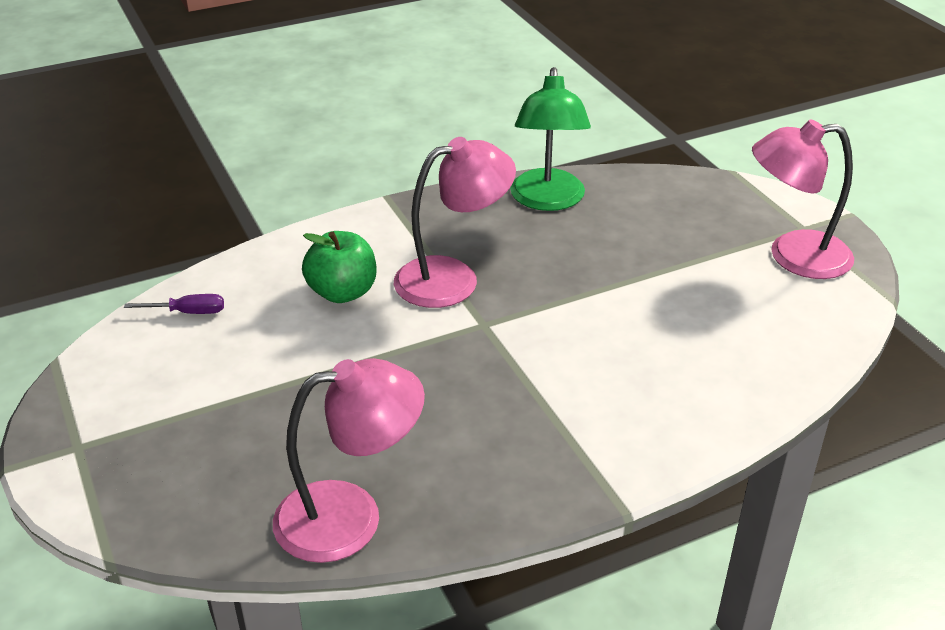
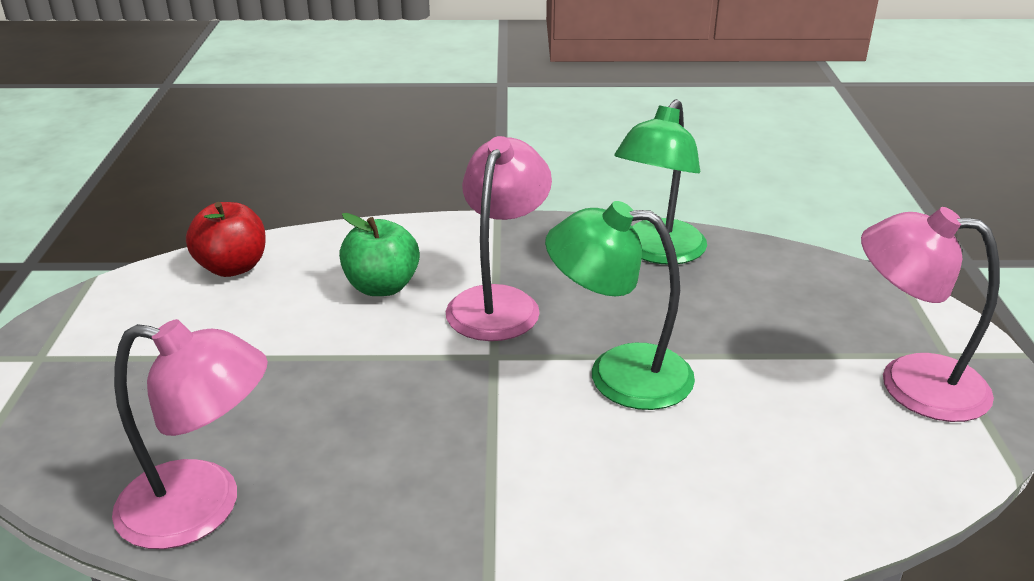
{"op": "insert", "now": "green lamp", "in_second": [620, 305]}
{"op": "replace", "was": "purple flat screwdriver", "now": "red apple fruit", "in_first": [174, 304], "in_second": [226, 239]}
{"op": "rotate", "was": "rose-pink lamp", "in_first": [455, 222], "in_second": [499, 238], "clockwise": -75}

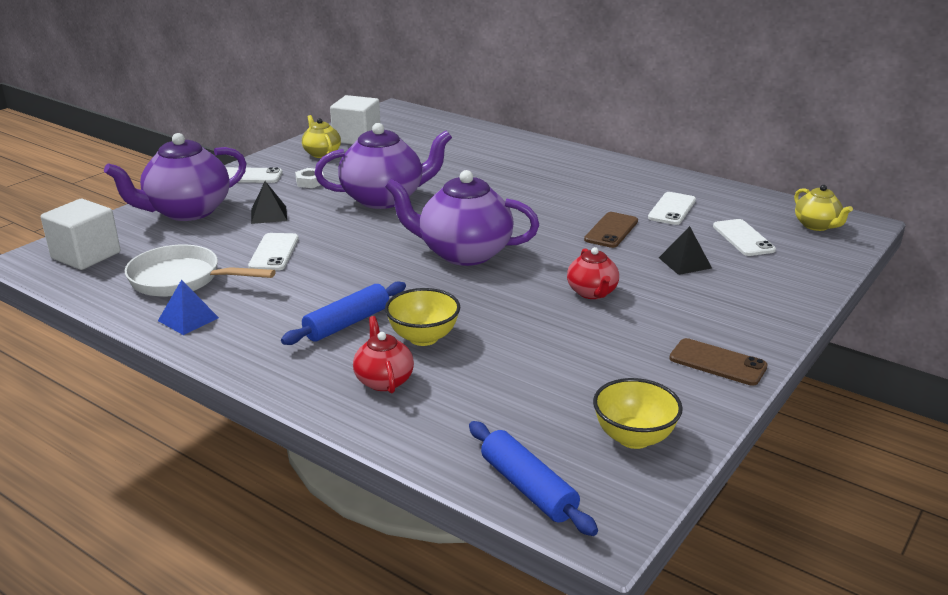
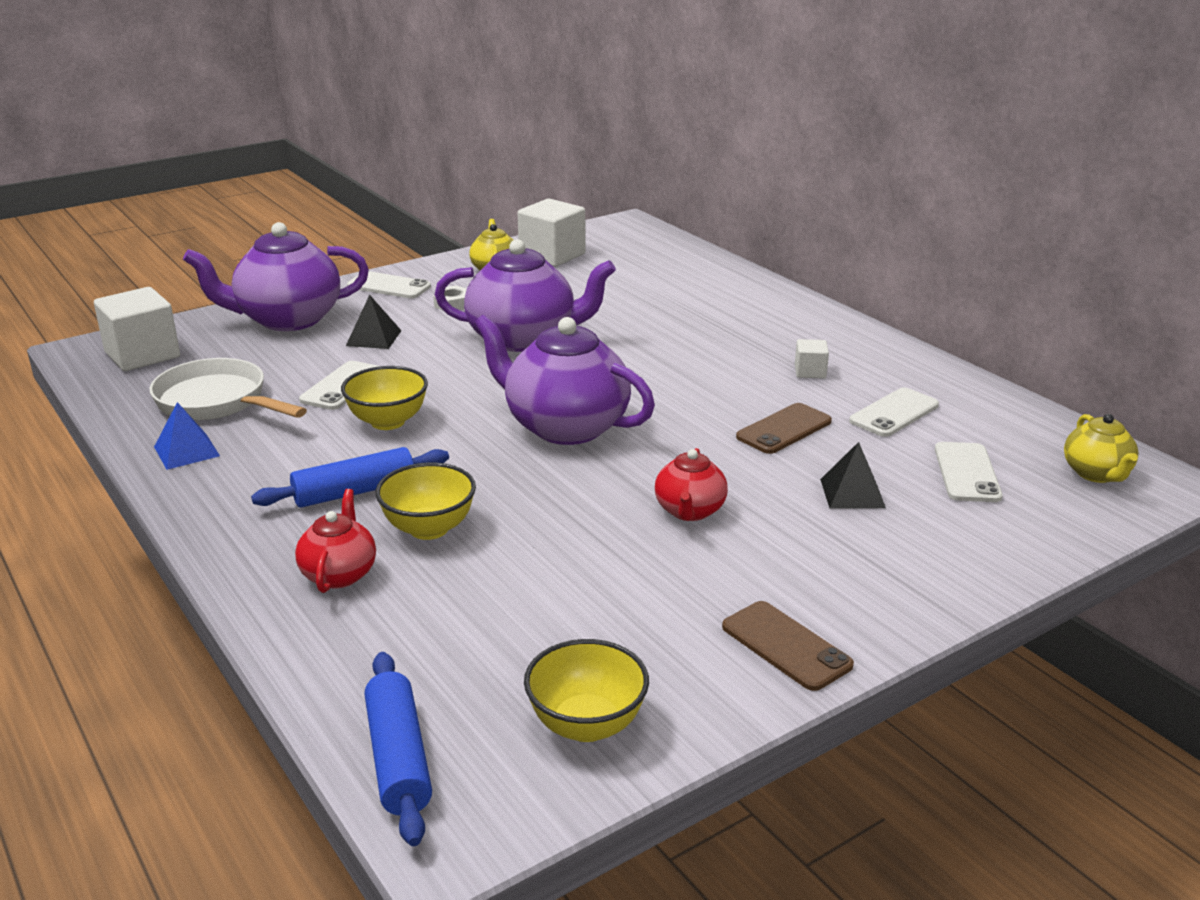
{"op": "insert", "now": "bright yellow deep dish", "in_second": [384, 398]}
{"op": "insert", "now": "white cube", "in_second": [812, 358]}

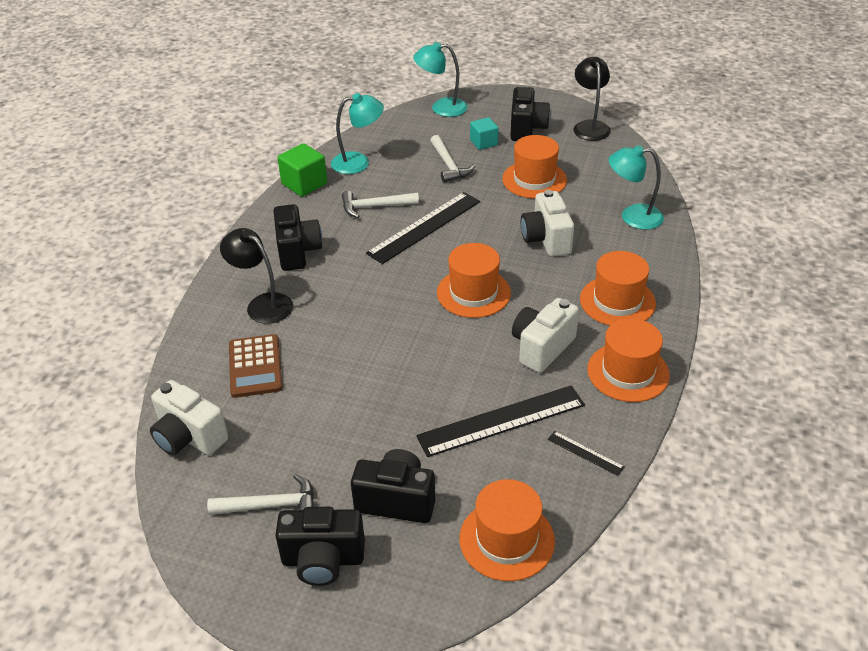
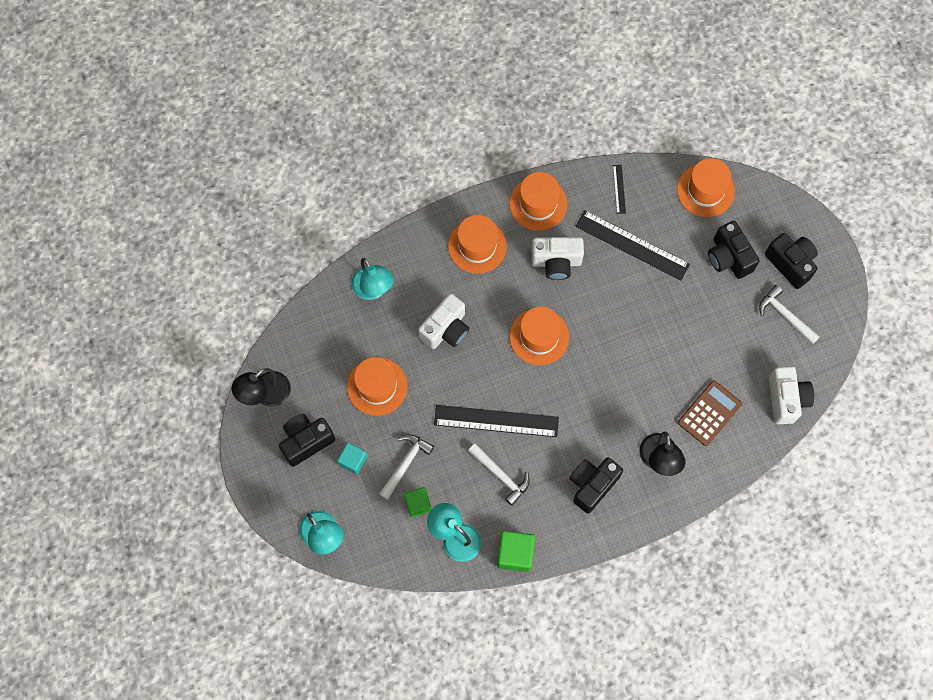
{"op": "insert", "now": "green cube", "in_second": [417, 502]}

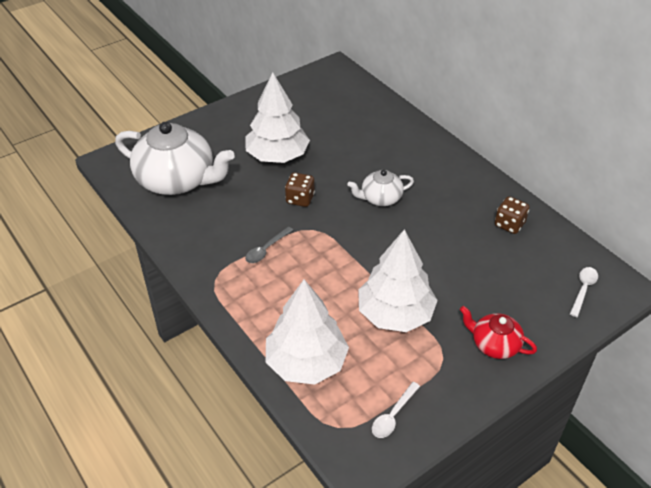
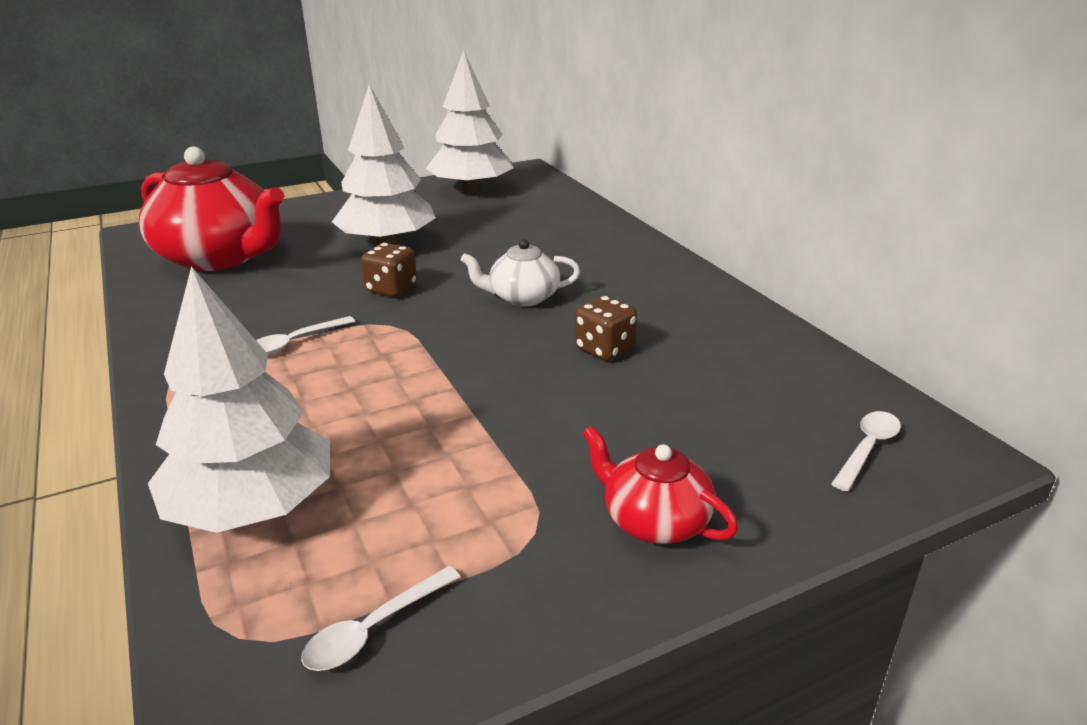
{"op": "move", "was": "white tree", "in_first": [398, 280], "in_second": [469, 121]}
{"op": "move", "was": "brown game die", "in_first": [512, 215], "in_second": [606, 328]}
{"op": "recolor", "was": "white china teapot", "now": "red china teapot", "in_first": [175, 158], "in_second": [212, 209]}
{"op": "recolor", "was": "gray tablespoon", "now": "white tablespoon", "in_first": [269, 245], "in_second": [305, 335]}

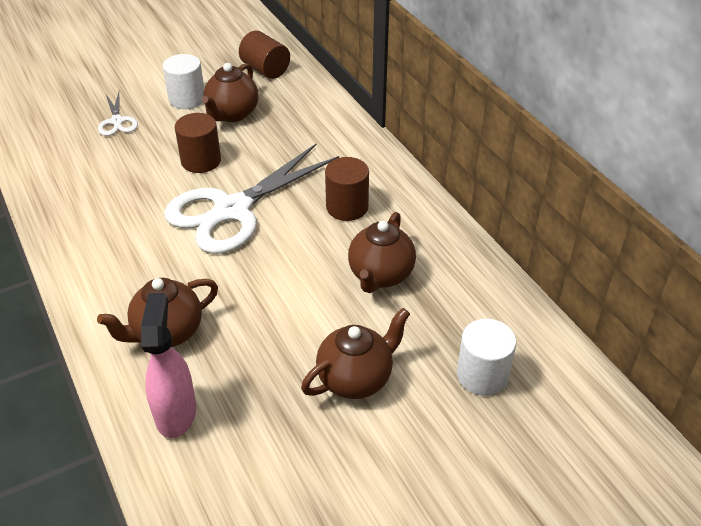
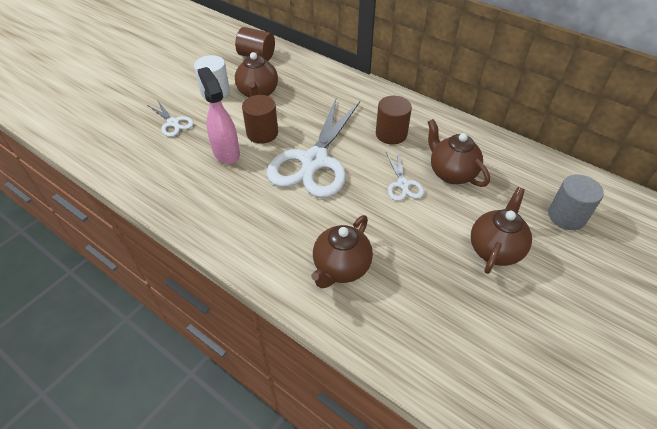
{"op": "insert", "now": "white pair of scissors", "in_second": [405, 176]}
{"op": "move", "was": "rose-pink sprayer", "in_first": [168, 365], "in_second": [218, 115]}
{"op": "recolor", "was": "white cylinder", "now": "gray cylinder", "in_first": [486, 357], "in_second": [576, 202]}
{"op": "rotate", "was": "brown china teapot", "in_first": [382, 252], "in_second": [459, 153], "clockwise": 150}

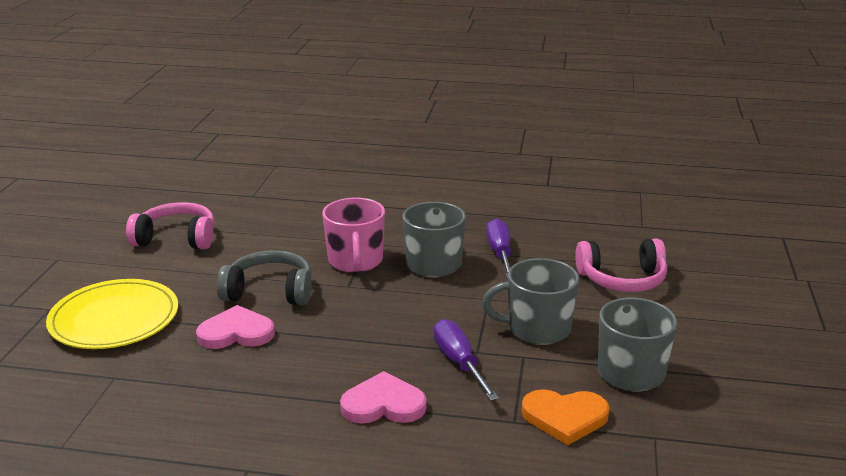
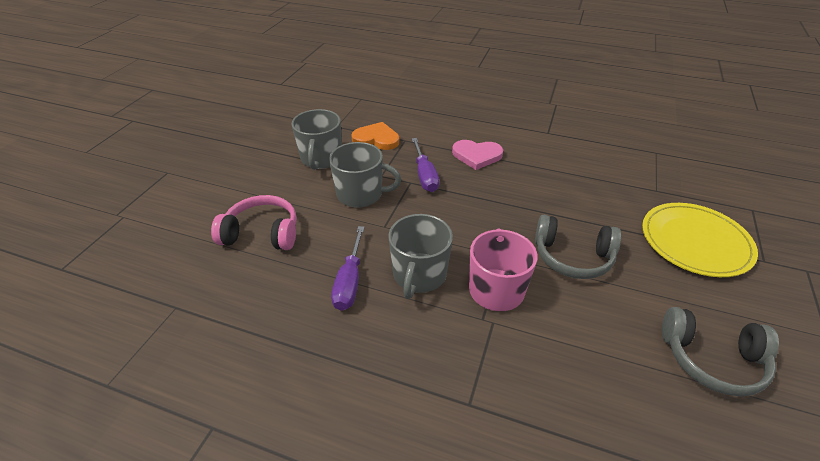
{"op": "delete", "was": "rose-pink heart", "in_first": [235, 327]}
{"op": "recolor", "was": "rose-pink over-ear headphones", "now": "gray over-ear headphones", "in_first": [170, 226], "in_second": [720, 352]}

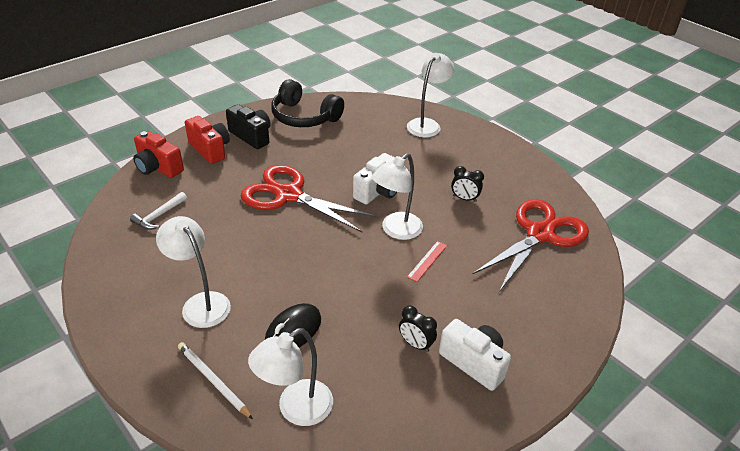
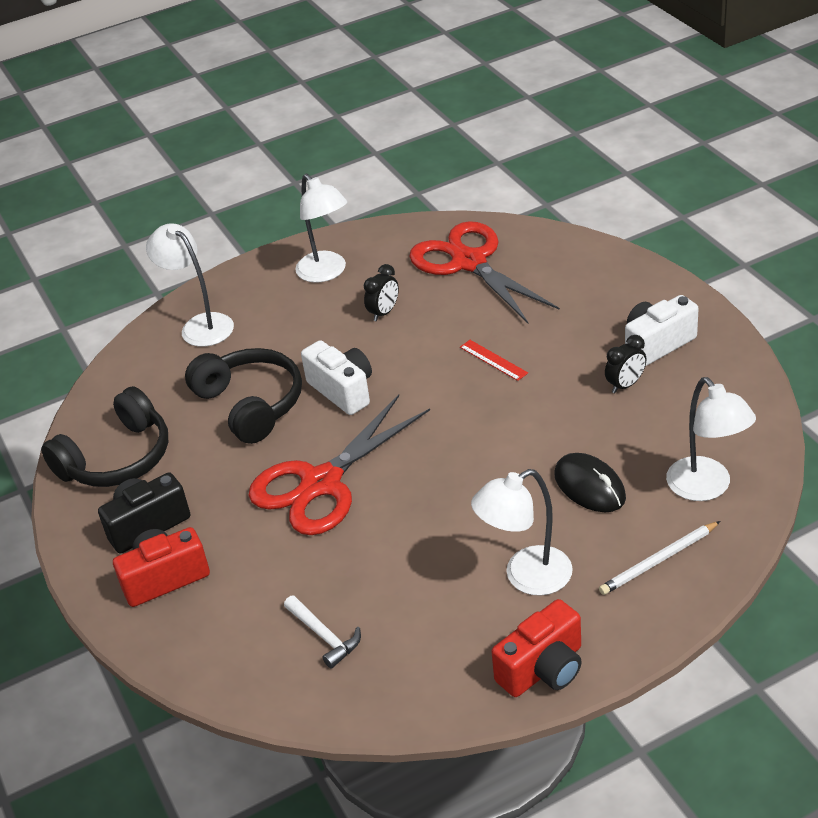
{"op": "insert", "now": "jet-black over-ear headphones", "in_second": [243, 396]}
{"op": "move", "was": "red camera", "in_first": [158, 154], "in_second": [536, 648]}
{"op": "move", "was": "white lamp", "in_first": [397, 196], "in_second": [321, 228]}

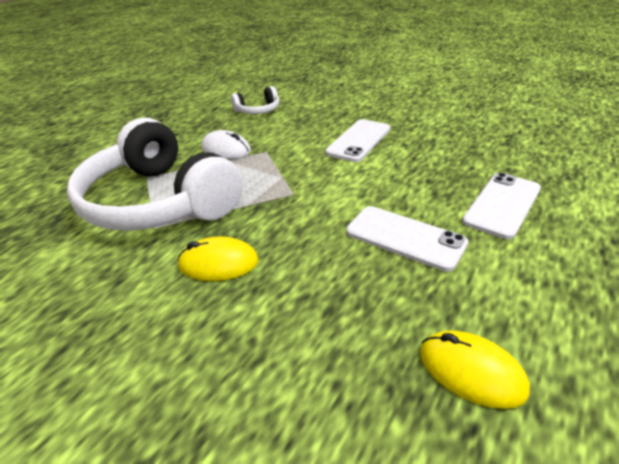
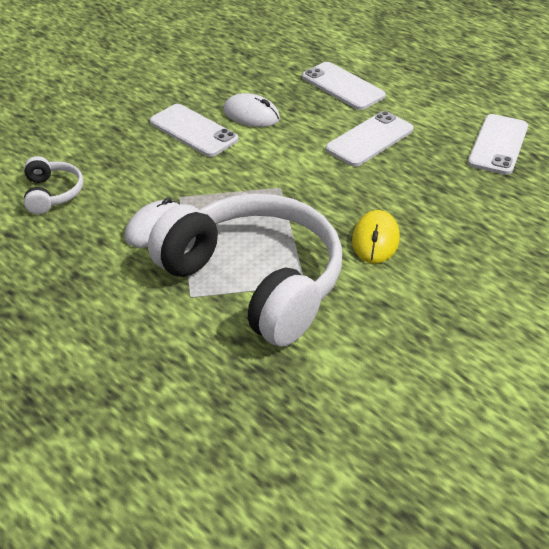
{"op": "insert", "now": "white mouse", "in_second": [251, 110]}
{"op": "replace", "was": "bright yellow mouse", "now": "white mobile phone", "in_first": [475, 369], "in_second": [498, 144]}
{"op": "rotate", "was": "white over-ear headphones", "in_first": [155, 174], "in_second": [245, 270], "clockwise": -105}

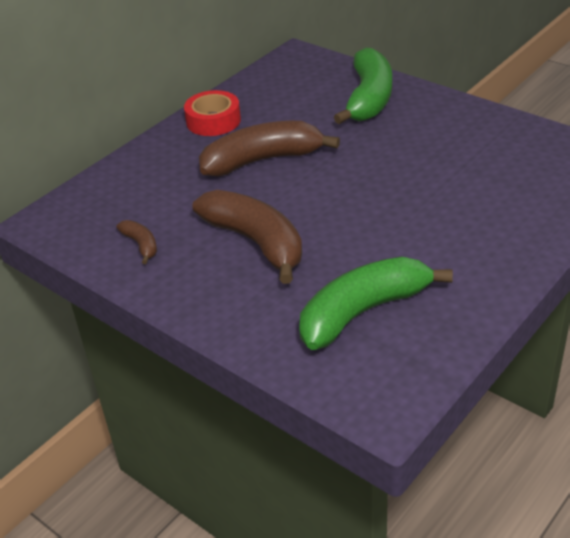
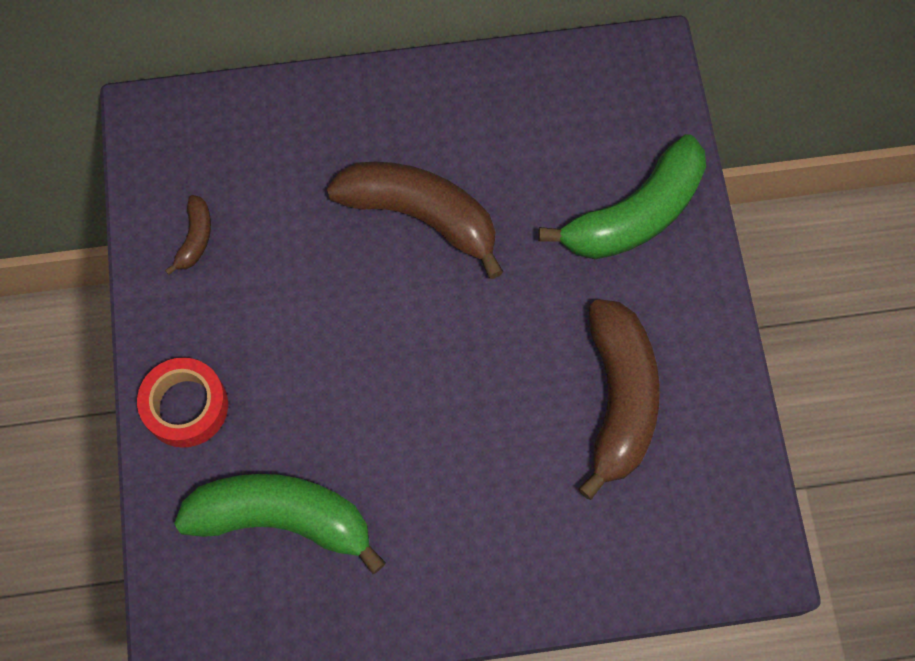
{"op": "move", "was": "red tape", "in_first": [212, 113], "in_second": [182, 403]}
{"op": "move", "was": "brown banana", "in_first": [247, 237], "in_second": [619, 399]}

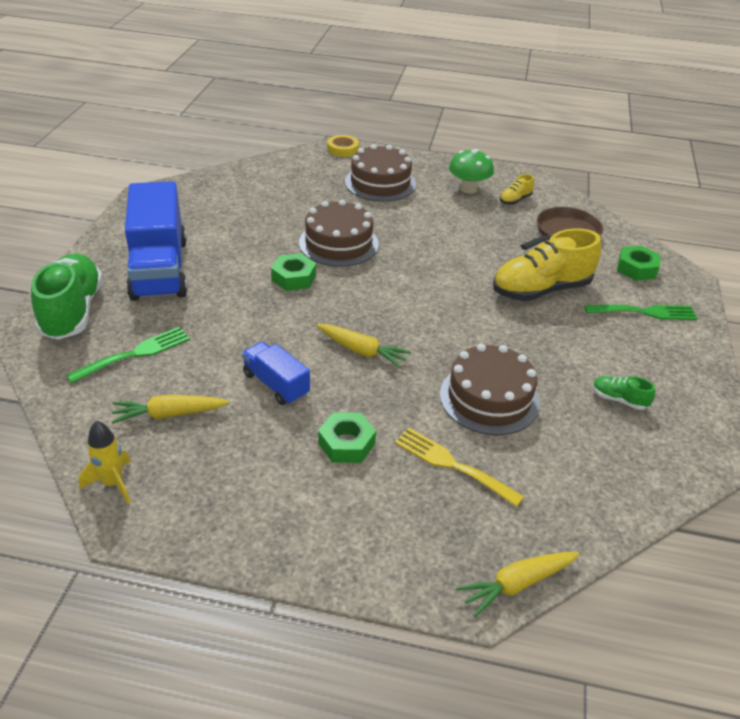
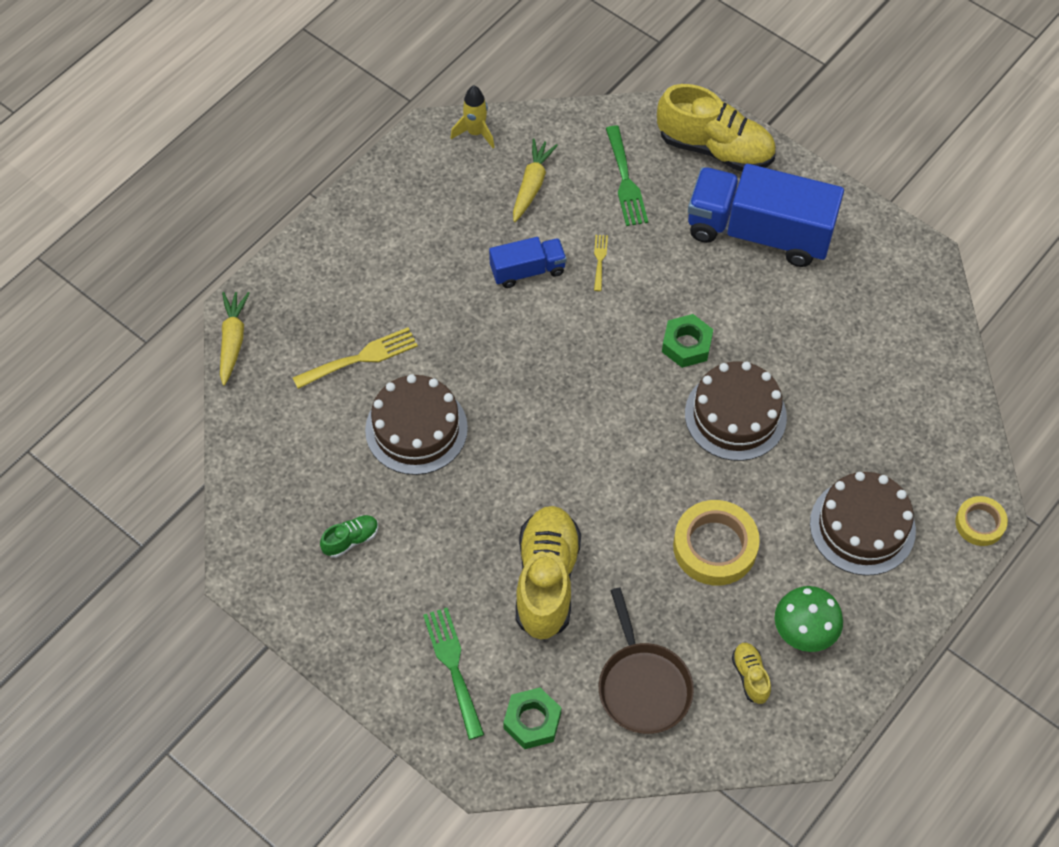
{"op": "delete", "was": "bright yellow carrot", "in_first": [364, 346]}
{"op": "delete", "was": "green hexagon nut", "in_first": [347, 437]}
{"op": "insert", "now": "bright yellow dinner fork", "in_second": [601, 263]}
{"op": "insert", "now": "bright yellow tape", "in_second": [716, 543]}
{"op": "recolor", "was": "green sneaker", "now": "bright yellow sneaker", "in_first": [67, 296], "in_second": [716, 128]}
{"op": "rotate", "was": "green dinner fork", "in_first": [641, 312], "in_second": [453, 674], "clockwise": 135}

